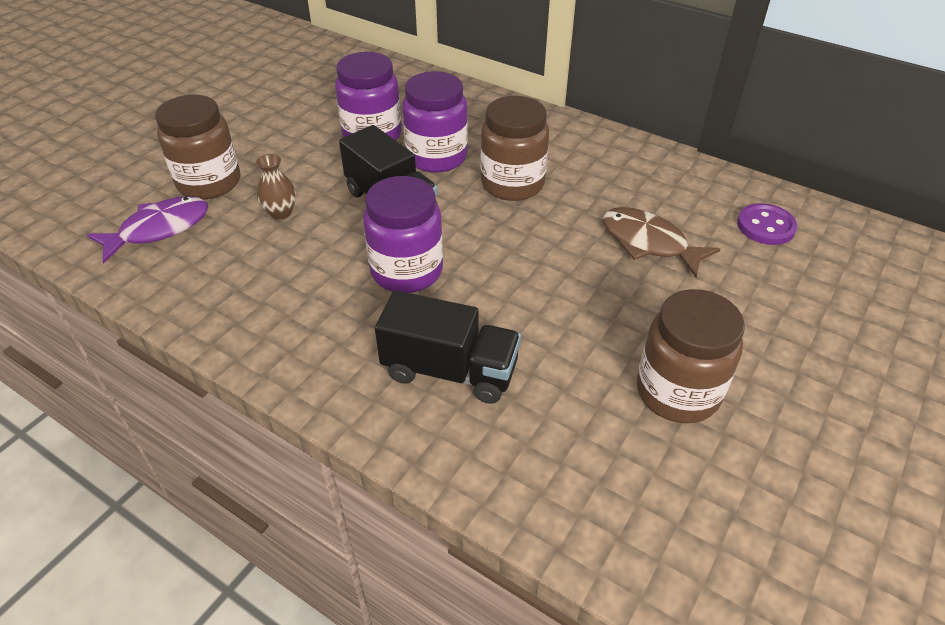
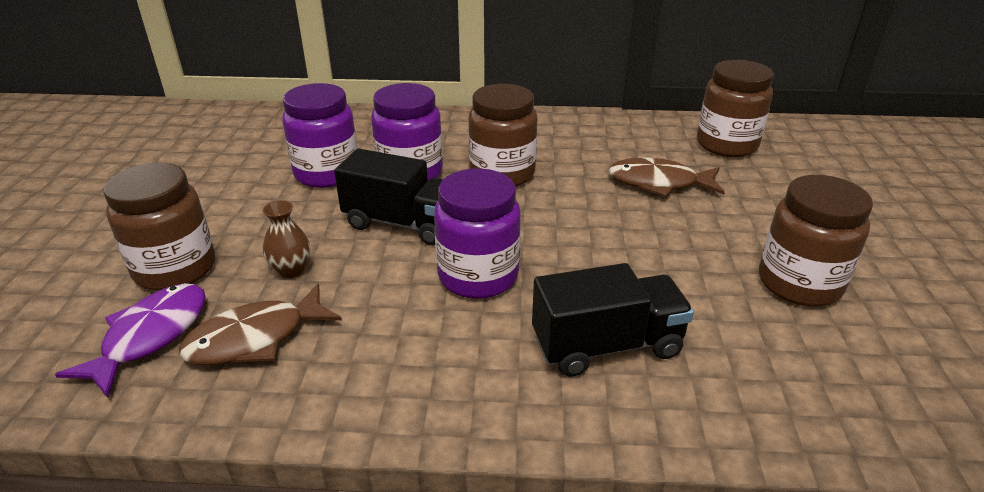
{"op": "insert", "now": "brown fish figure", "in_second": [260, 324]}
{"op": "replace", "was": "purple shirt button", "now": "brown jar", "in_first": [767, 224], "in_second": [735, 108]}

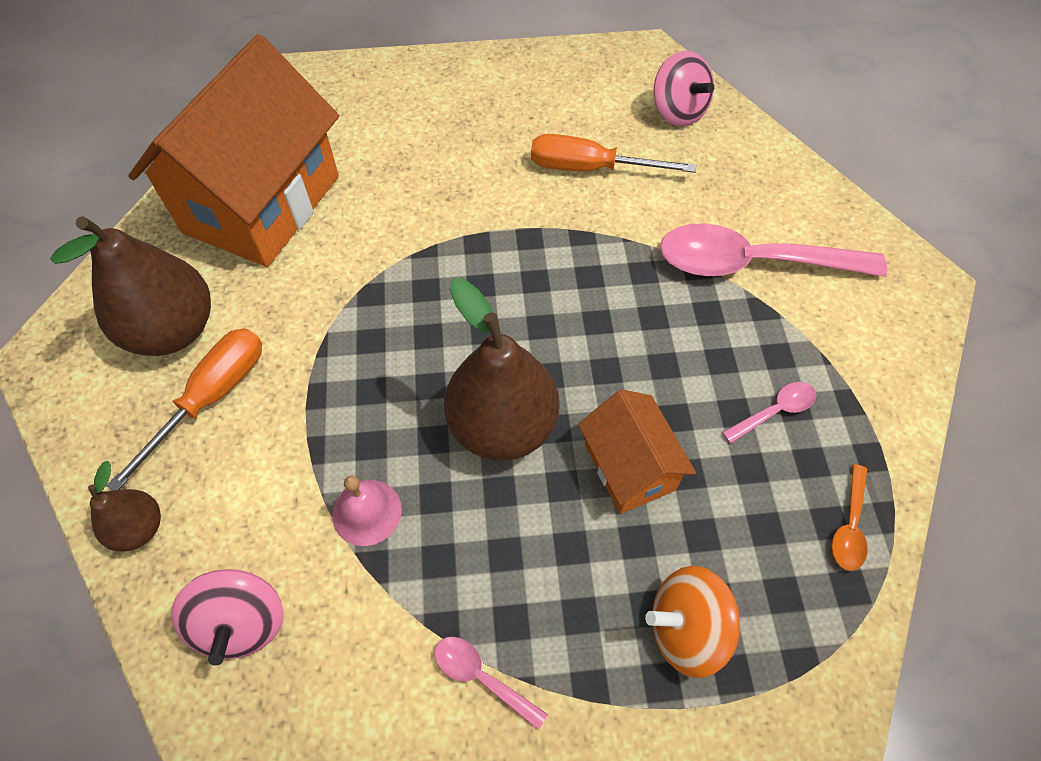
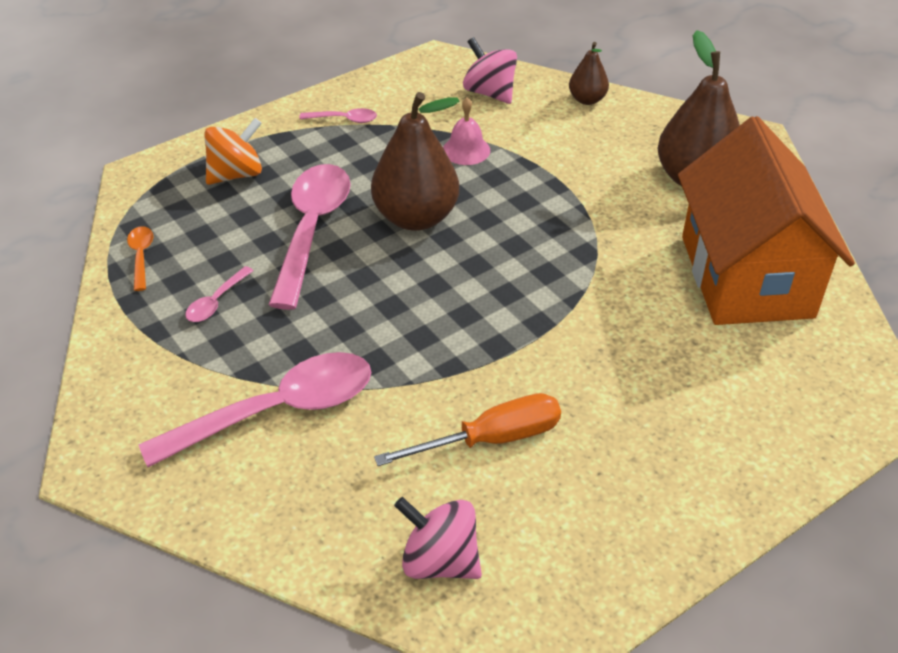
{"op": "delete", "was": "orange-coloured flat screwdriver", "in_first": [184, 409]}
{"op": "replace", "was": "orange-coloured cottage", "now": "rose-pink tablespoon", "in_first": [637, 451], "in_second": [309, 237]}

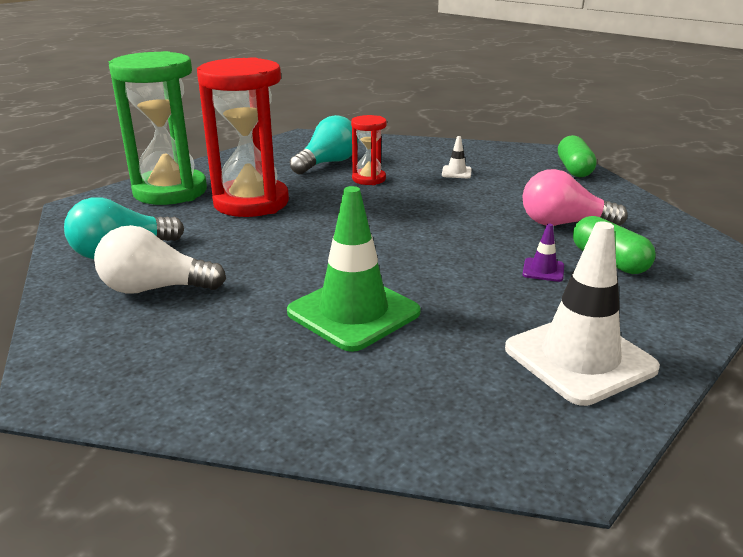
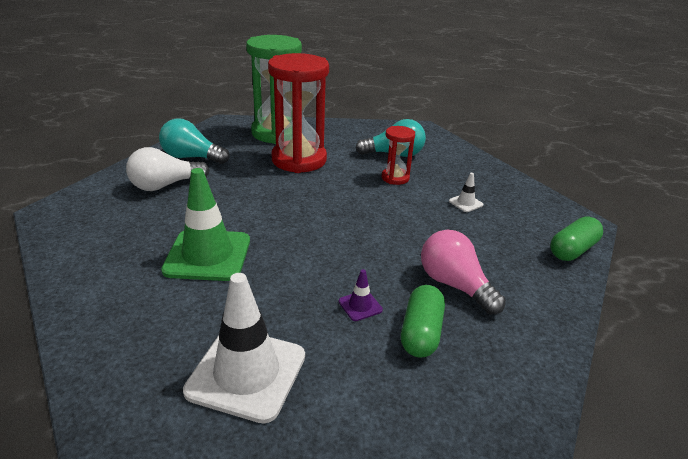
{"op": "rotate", "was": "white bulb", "in_first": [160, 259], "in_second": [168, 169], "clockwise": -75}

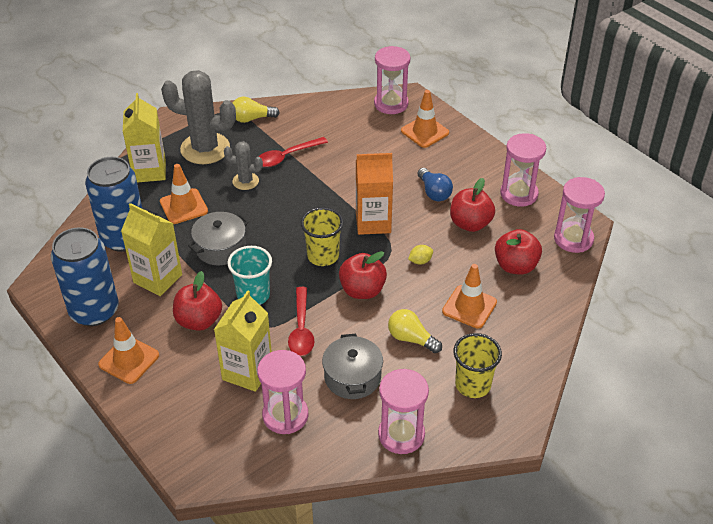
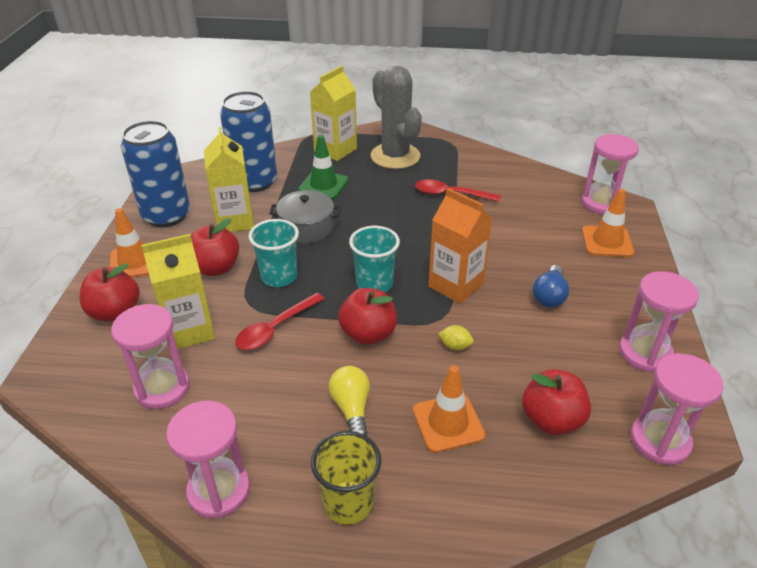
{"op": "delete", "was": "gray cactus", "in_first": [243, 165]}
{"op": "delete", "was": "bright yellow bulb", "in_first": [256, 110]}
{"op": "delete", "was": "gray pot", "in_first": [352, 366]}
{"op": "move", "was": "red apple fruit", "in_first": [472, 205], "in_second": [109, 292]}
{"op": "recolor", "was": "orange-coloured safety cone", "now": "green safety cone", "in_first": [184, 194], "in_second": [323, 167]}
{"op": "recolor", "was": "bright yellow cup", "now": "turquoise cup", "in_first": [322, 236], "in_second": [374, 259]}

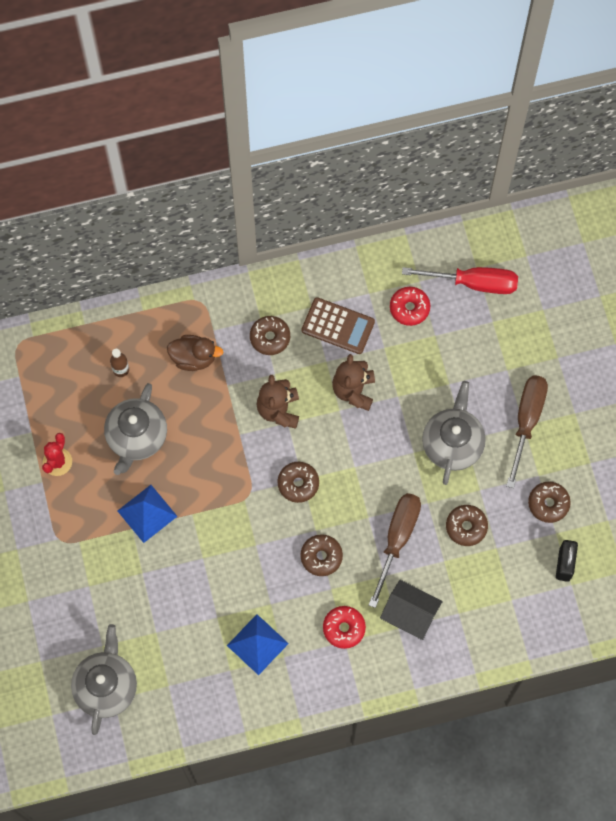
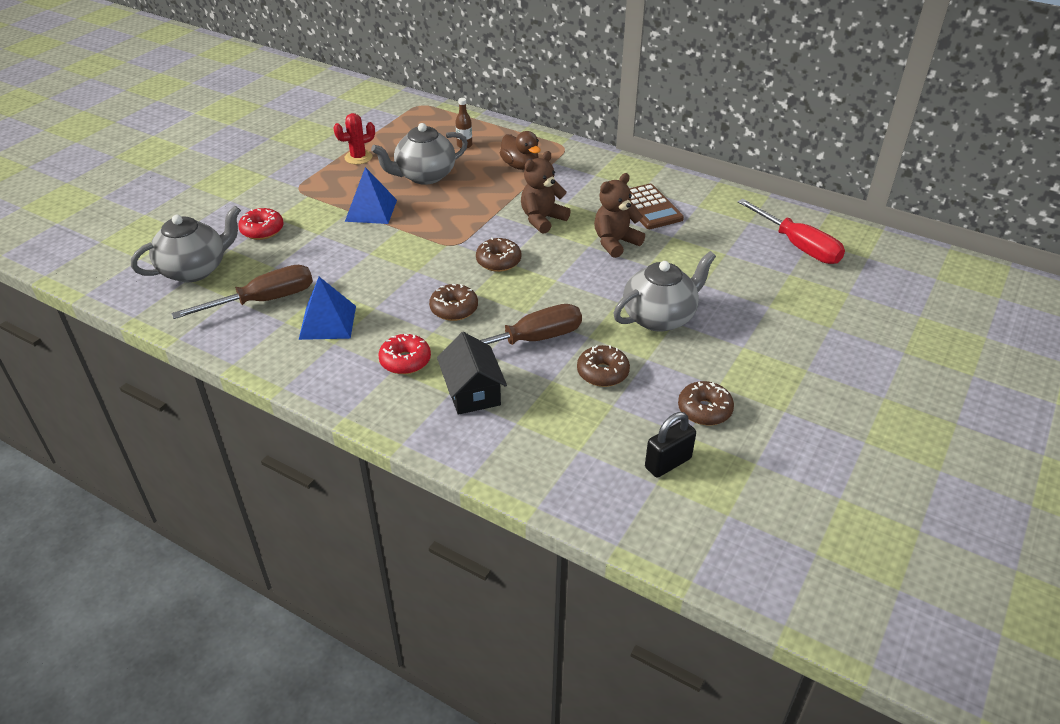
{"op": "delete", "was": "brown donut", "in_first": [270, 335]}
{"op": "move", "was": "red donut", "in_first": [410, 306], "in_second": [261, 224]}
{"op": "move", "was": "brown flat screwdriver", "in_first": [527, 431], "in_second": [242, 292]}

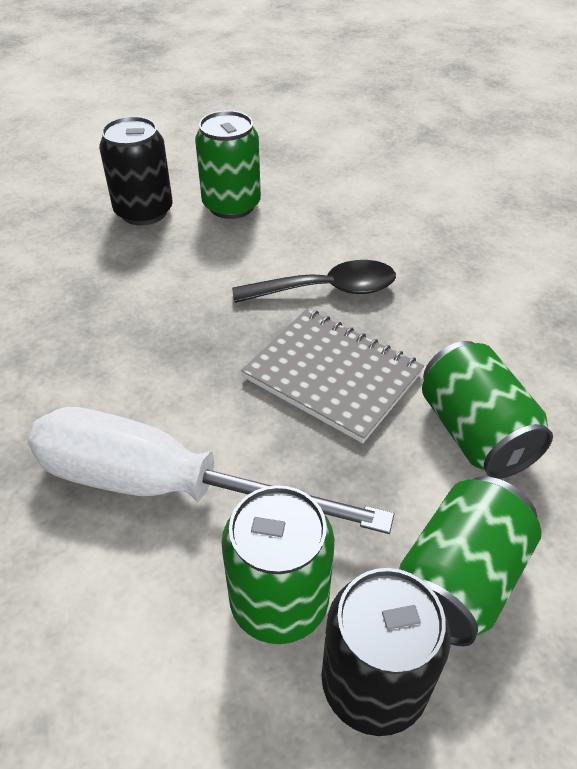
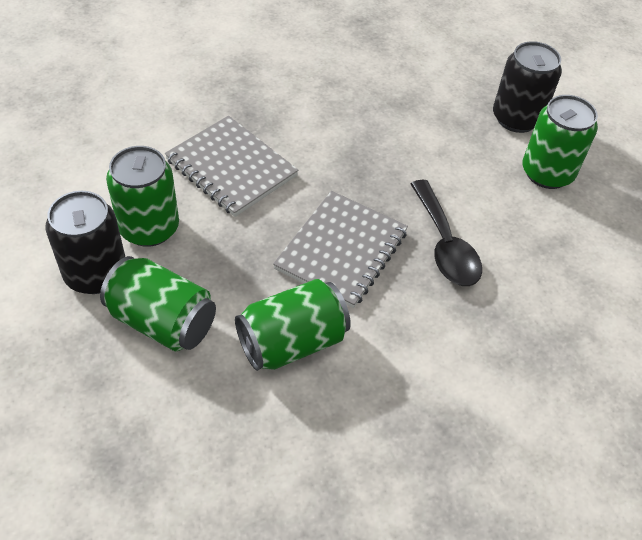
{"op": "replace", "was": "white flat screwdriver", "now": "gray notepad", "in_first": [211, 470], "in_second": [232, 166]}

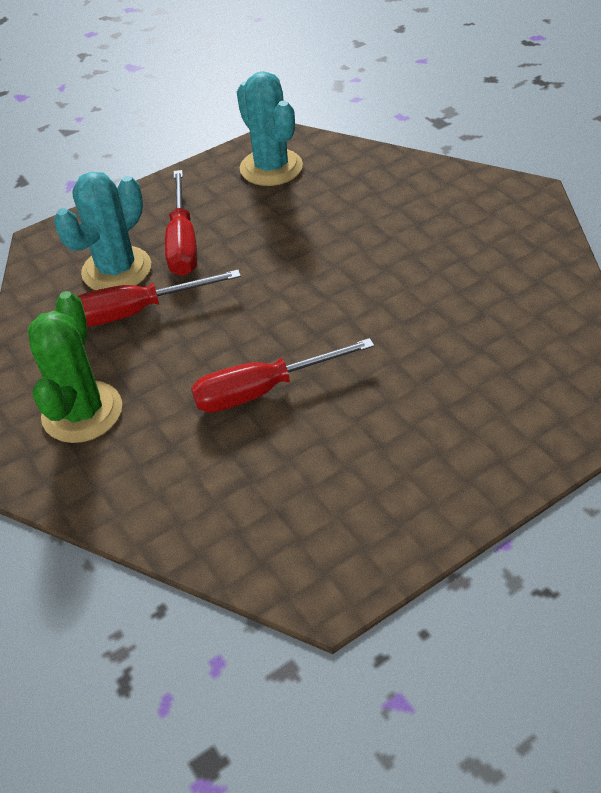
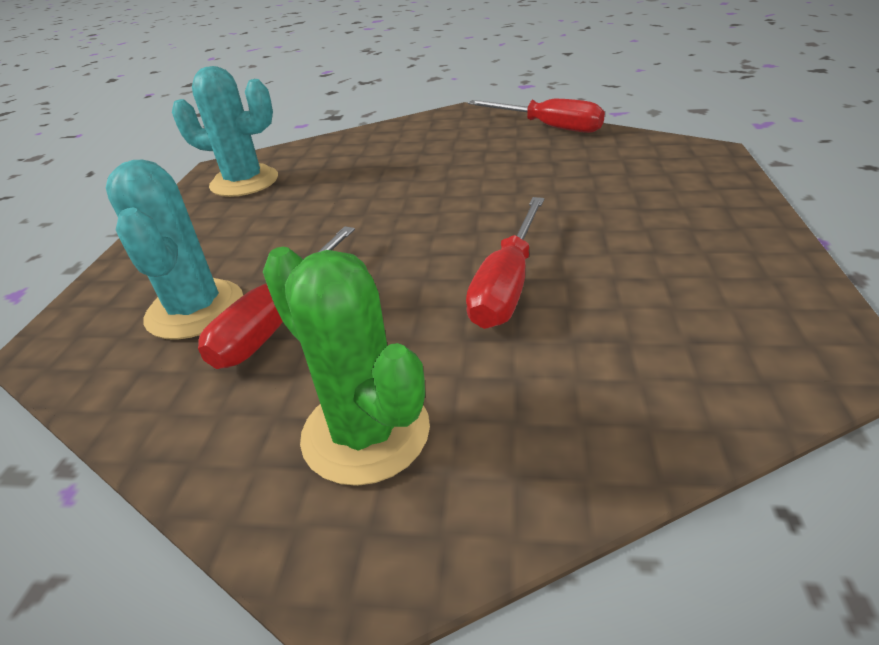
{"op": "move", "was": "red flat screwdriver", "in_first": [181, 223], "in_second": [536, 116]}

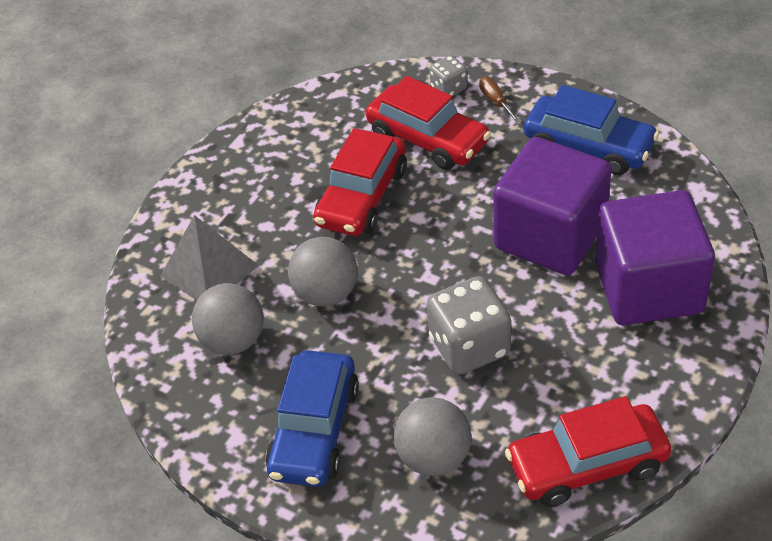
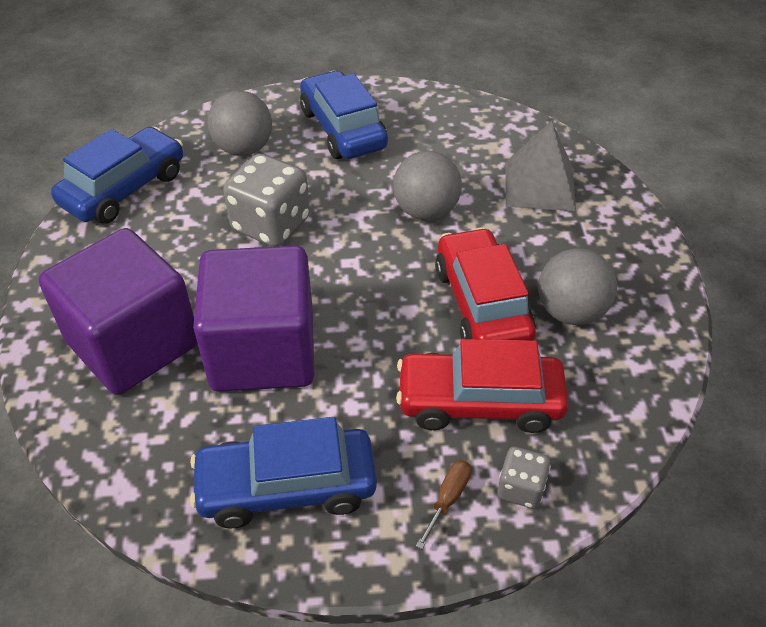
{"op": "move", "was": "gray ball", "in_first": [228, 319], "in_second": [577, 286]}
{"op": "recolor", "was": "red automobile", "now": "blue automobile", "in_first": [588, 451], "in_second": [117, 175]}
{"op": "rotate", "was": "brown flat screwdriver", "in_first": [499, 100], "in_second": [443, 504], "clockwise": -90}

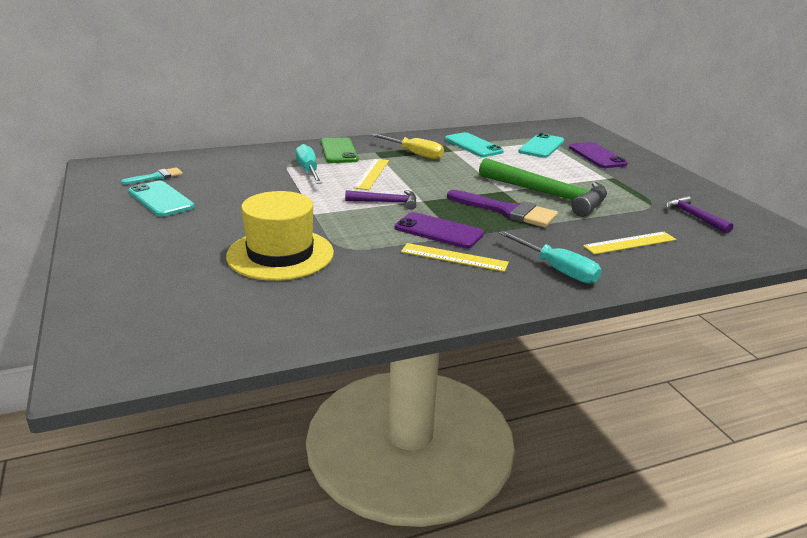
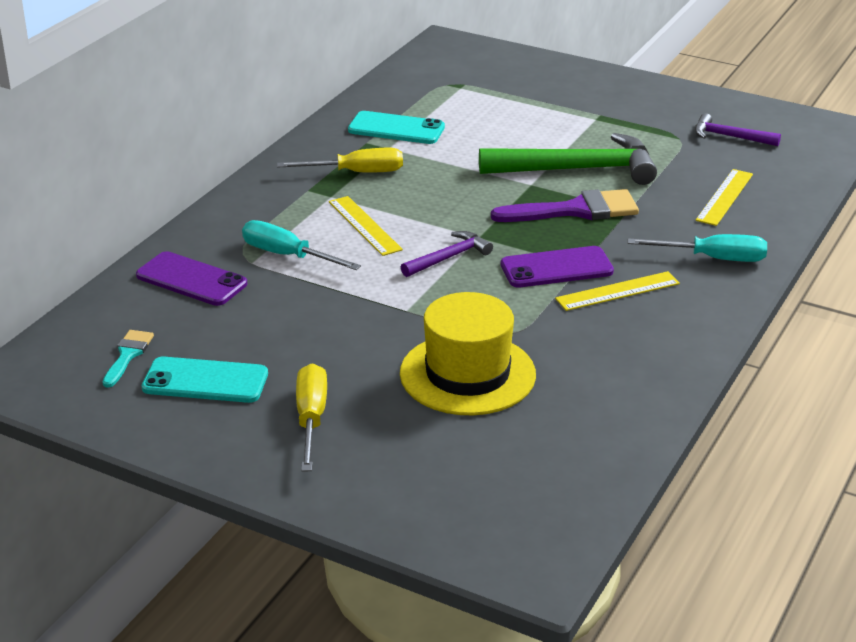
{"op": "delete", "was": "green mobile phone", "in_first": [340, 150]}
{"op": "delete", "was": "turquoise mobile phone", "in_first": [541, 145]}
{"op": "insert", "now": "bright yellow flat screwdriver", "in_second": [311, 417]}
{"op": "move", "was": "purple mobile phone", "in_first": [598, 155], "in_second": [191, 278]}

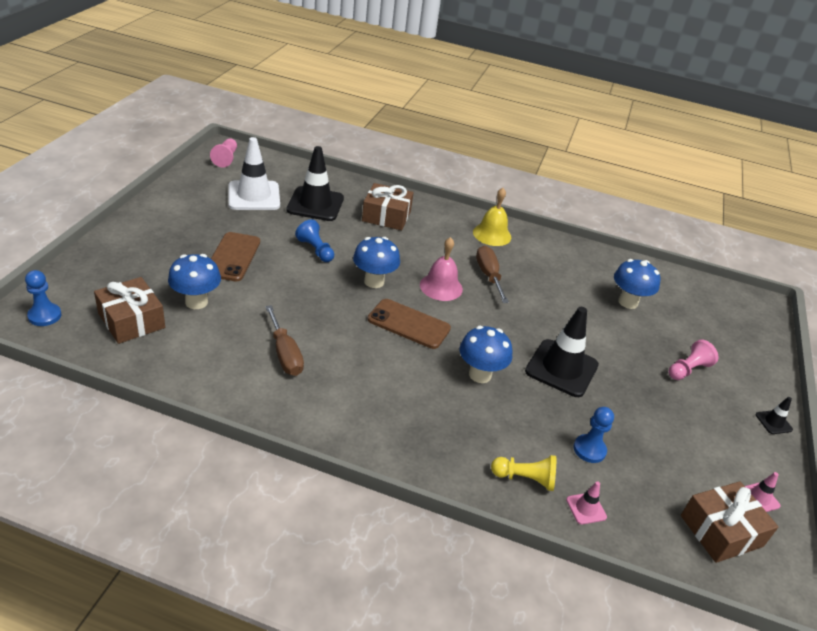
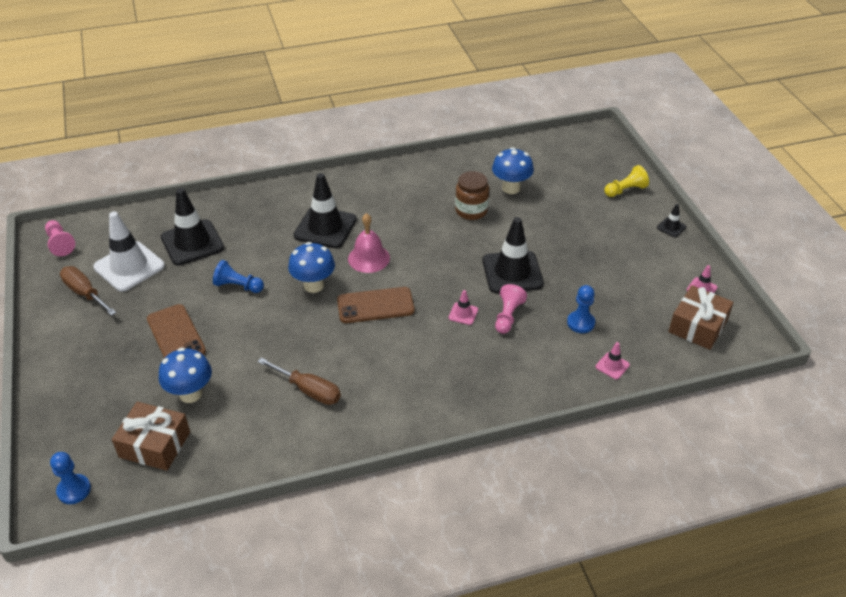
{"op": "delete", "was": "brown present", "in_first": [387, 206]}
{"op": "delete", "was": "bright yellow school bell", "in_first": [492, 217]}
{"op": "insert", "now": "jet-black safety cone", "in_second": [325, 210]}
{"op": "insert", "now": "brown jar", "in_second": [472, 195]}
{"op": "move", "was": "brown flat screwdriver", "in_first": [492, 274], "in_second": [88, 291]}
{"op": "move", "was": "bright yellow chess pawn", "in_first": [523, 473], "in_second": [626, 181]}
{"op": "move", "was": "rose-pink chess pawn", "in_first": [693, 360], "in_second": [511, 309]}
{"op": "replace", "was": "blue mushroom", "now": "rose-pink safety cone", "in_first": [486, 354], "in_second": [463, 307]}

